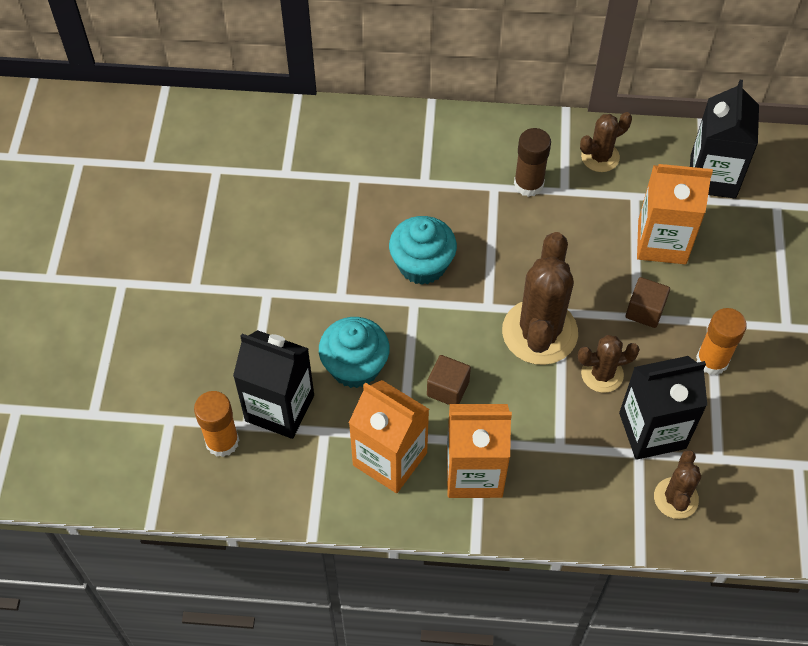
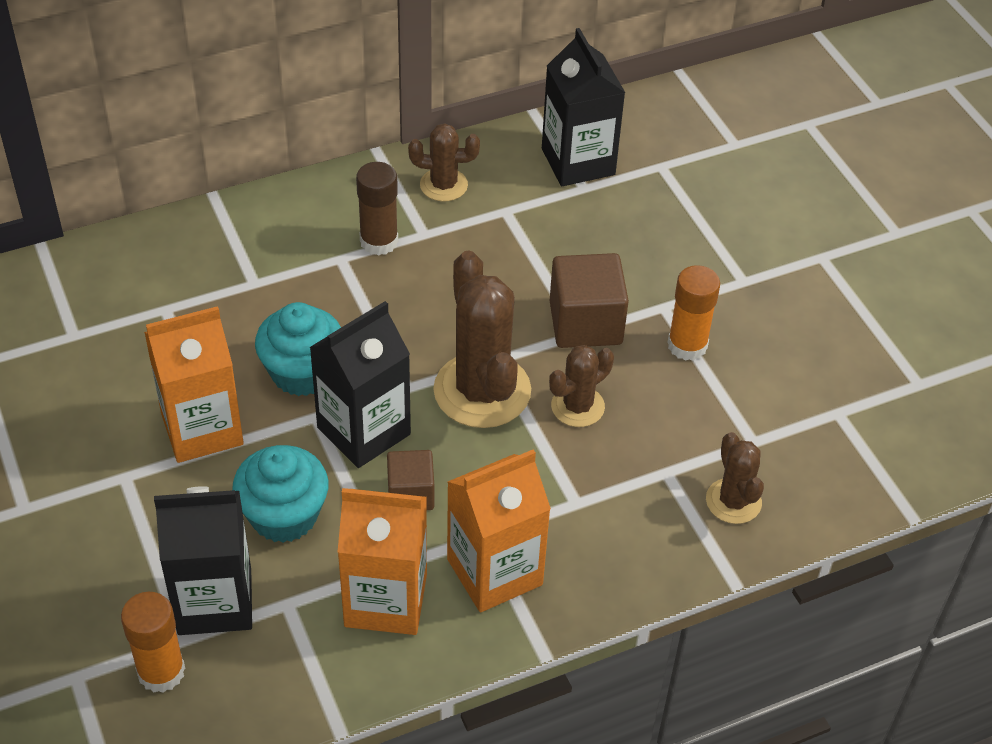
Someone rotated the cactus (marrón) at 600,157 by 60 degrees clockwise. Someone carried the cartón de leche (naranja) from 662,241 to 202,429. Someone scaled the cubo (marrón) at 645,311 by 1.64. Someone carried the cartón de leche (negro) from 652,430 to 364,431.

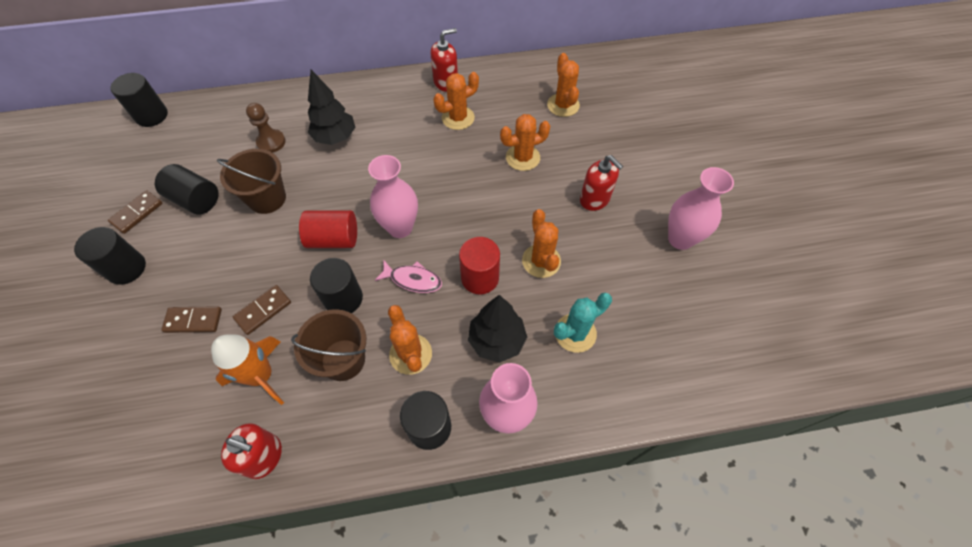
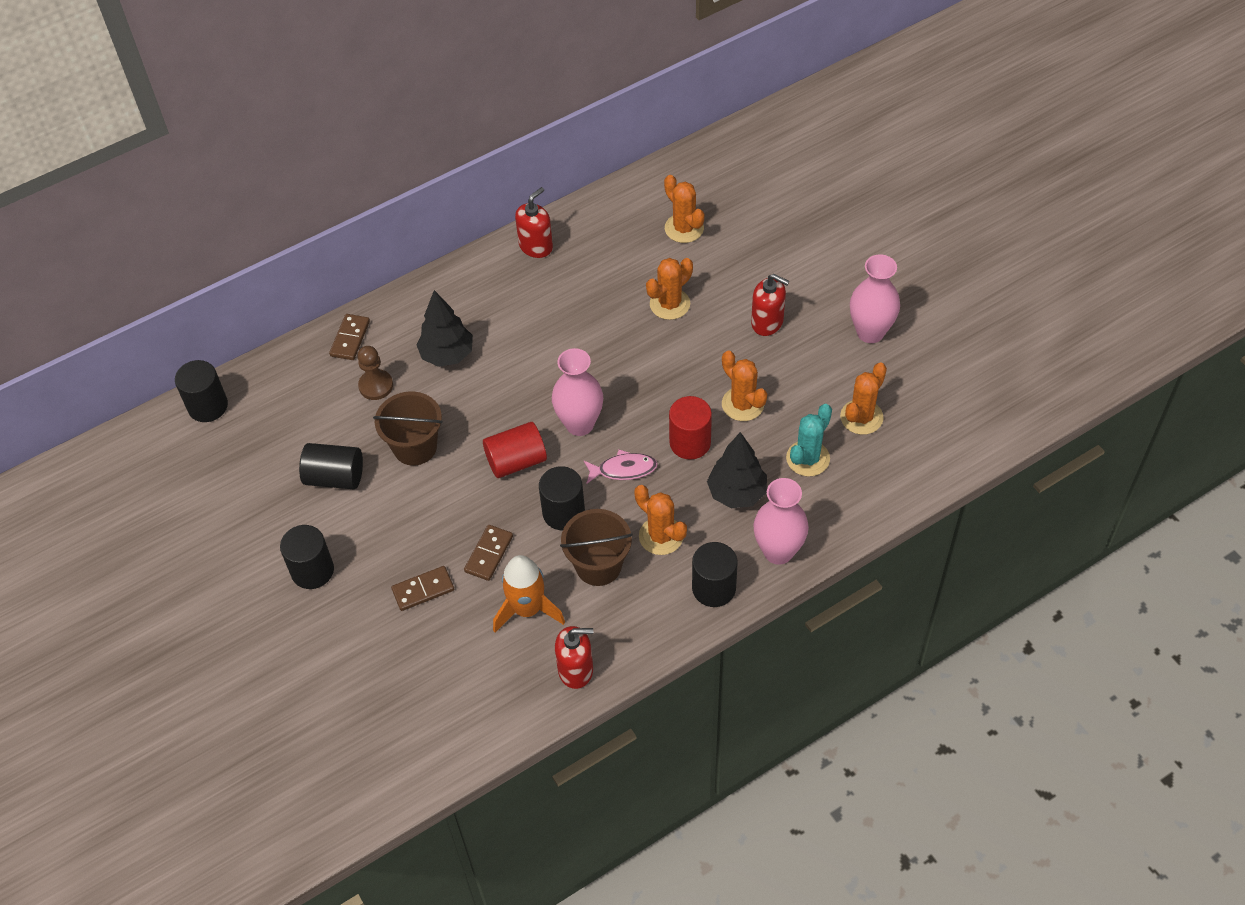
Someone carried the cactus (naranja) from 458,118 to 861,417. Someone carried the ficha de dominó (marrón) from 137,213 to 350,338.

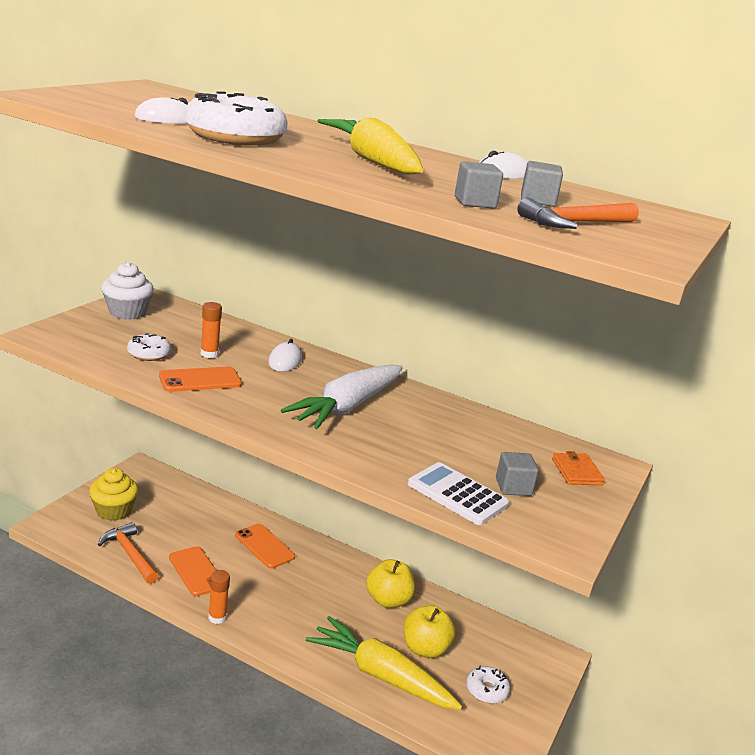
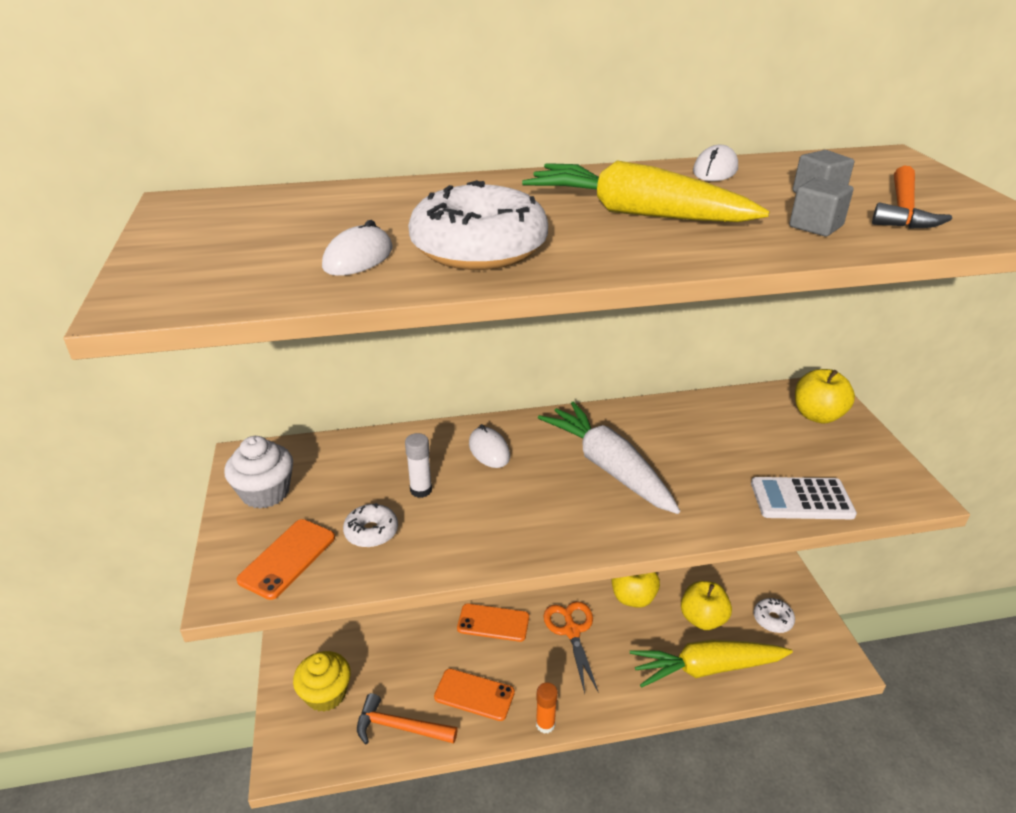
Someone repainted the barra de pegamento (naranja) at 209,354, which became the barra de pegamento (blanco) at 421,490. Someone rotated the zanahoria (blanco) at 347,407 by 150 degrees clockwise. Someone carried the móvil (naranja) from 200,380 to 287,558. Someone swapped the cartera (naranja) at 576,472 for the manzana (amarillo) at 817,415. Someone took away the cubo (gris) at 513,487. Someone put down the tijeras (naranja) at 572,631.

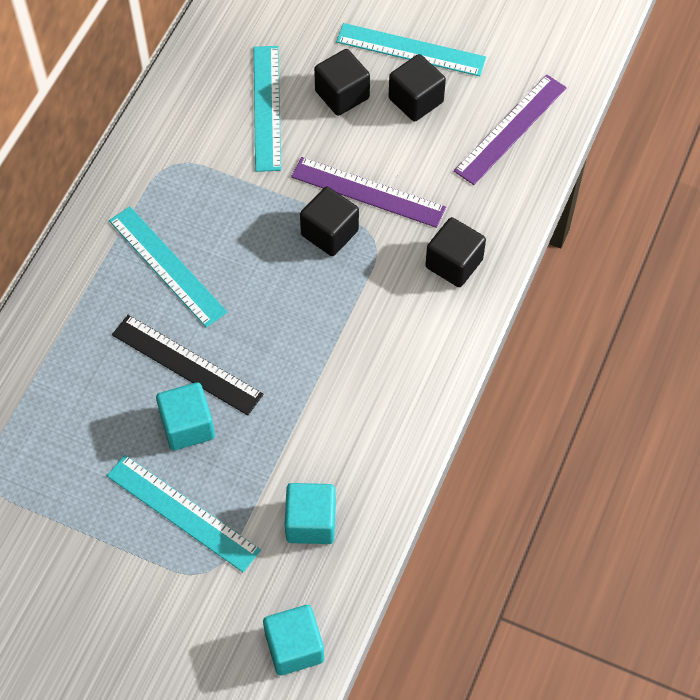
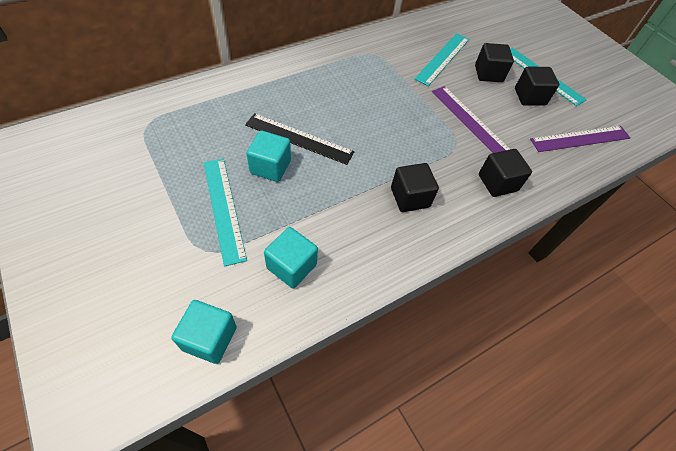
Someone carried the cubo (negro) from 329,233 to 410,197. Someone took away the regla (turquesa) at 167,266. Someone rotated the regla (negro) at 187,364 by 45 degrees counterclockwise.

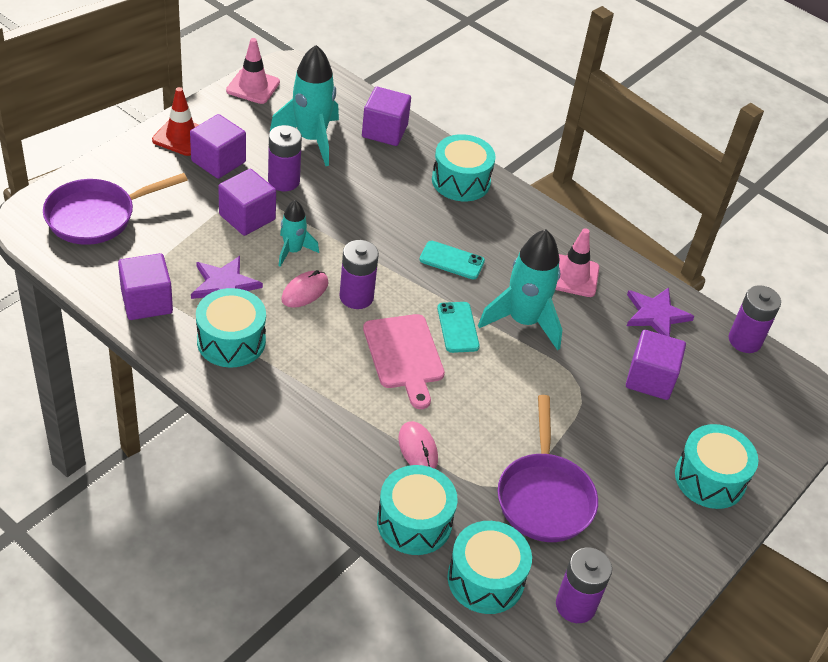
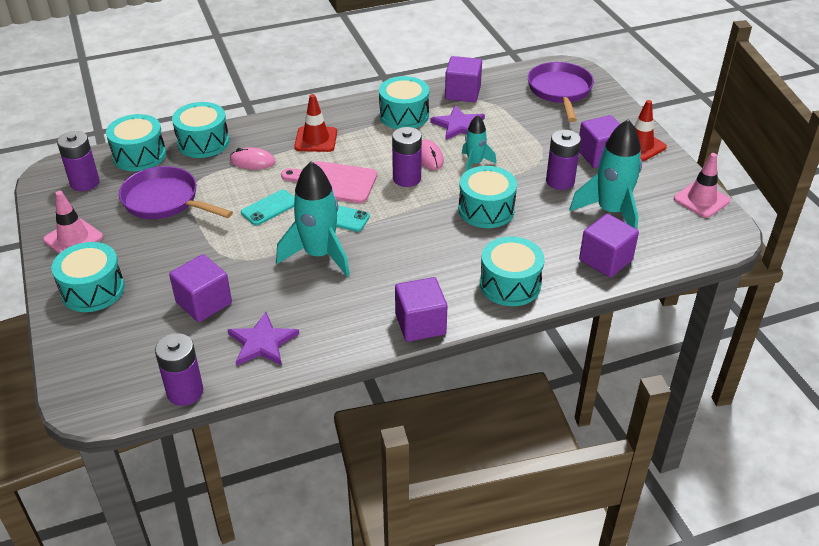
Someone carried the cubo (morado) from 247,217 to 420,324. Someone carried the cono de tráfico (rosa) from 573,276 to 73,238. Someone carried the móvil (turquesa) from 452,260 to 269,208. Someone put down the cono de tráfico (rojo) at 316,139. Someone put down the tambor (turquesa) at 486,210.

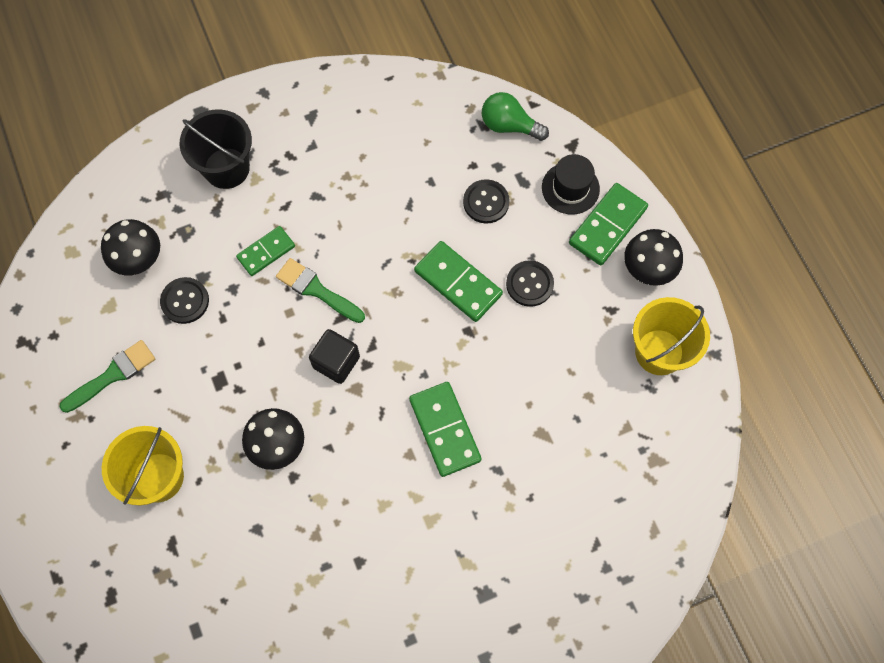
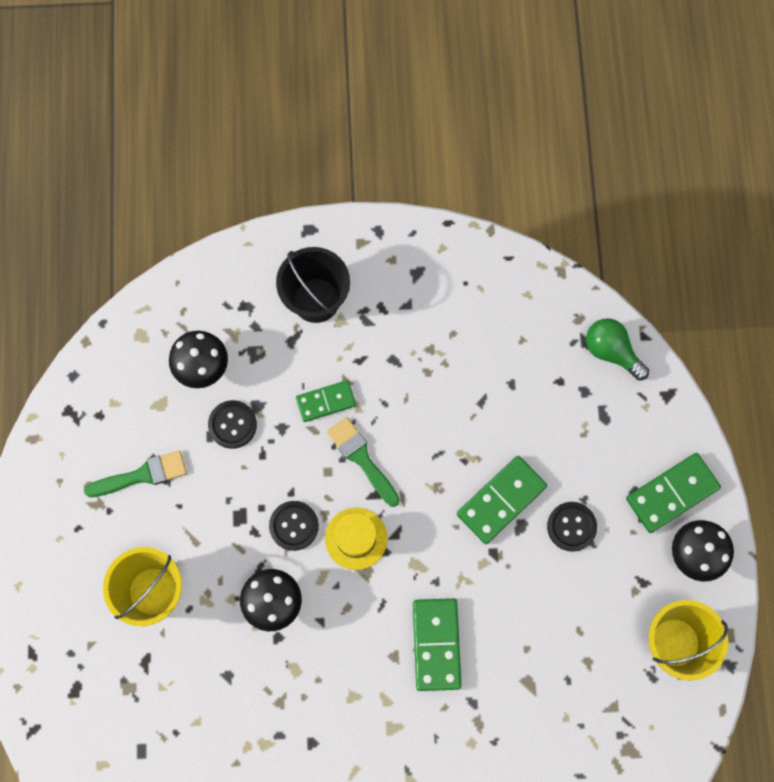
Someone took away the sombrero (negro) at 570,188. Someone carried the botón (negro) from 486,202 to 294,526. Someone rotated the ficha de dominó (verde) at 458,283 by 75 degrees clockwise. Someone swapped the cubo (negro) at 336,362 for the sombrero (amarillo) at 356,538.

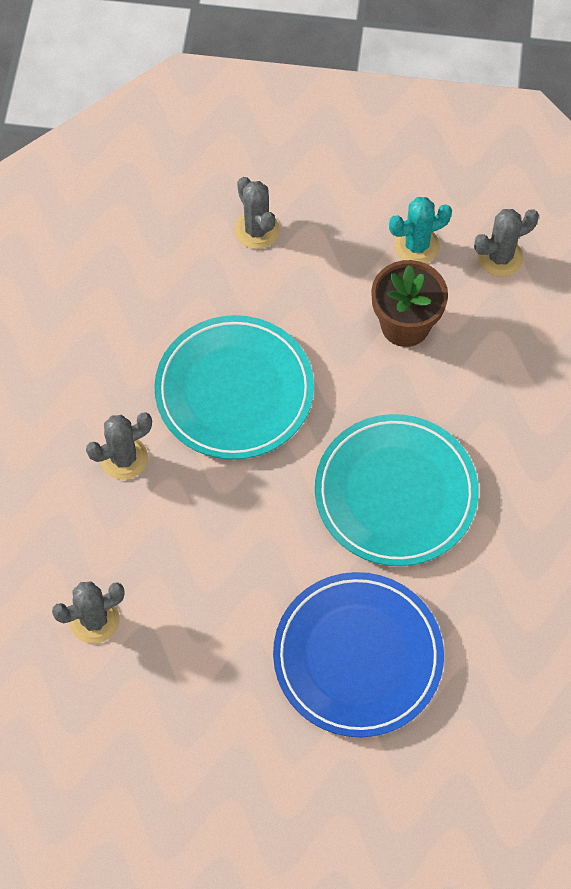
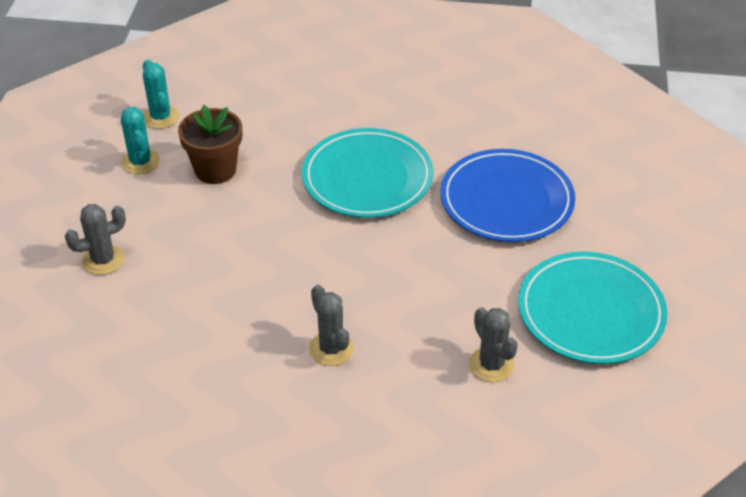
Someone repainted the cactus (gris) at 500,257, which became the cactus (turquesa) at 161,117. Someone carried the plato (turquesa) from 234,391 to 590,312.

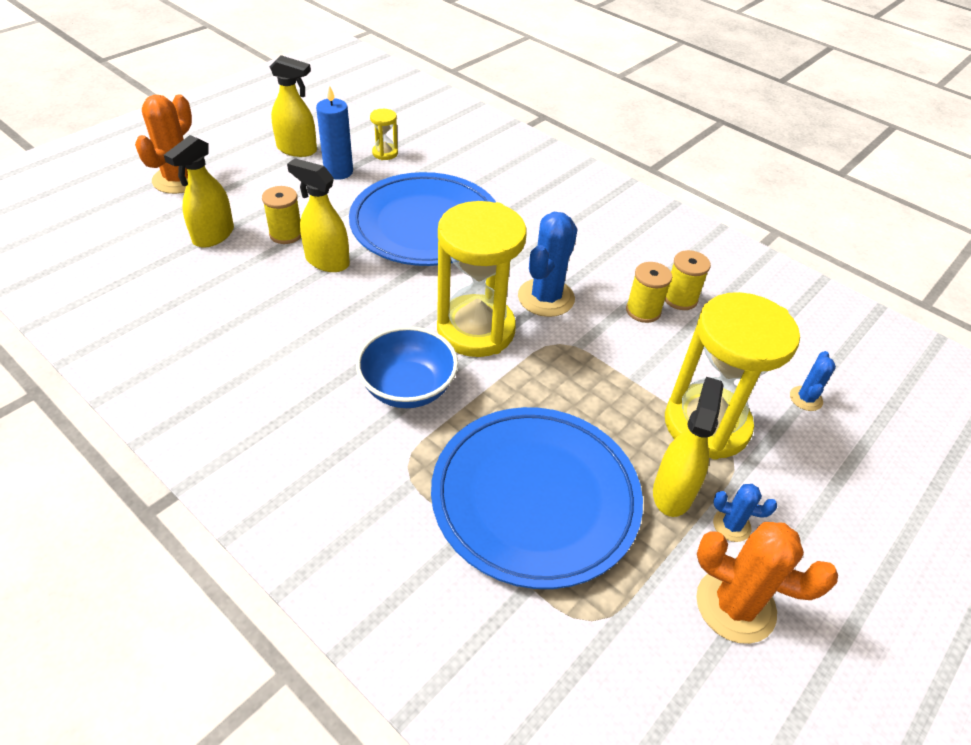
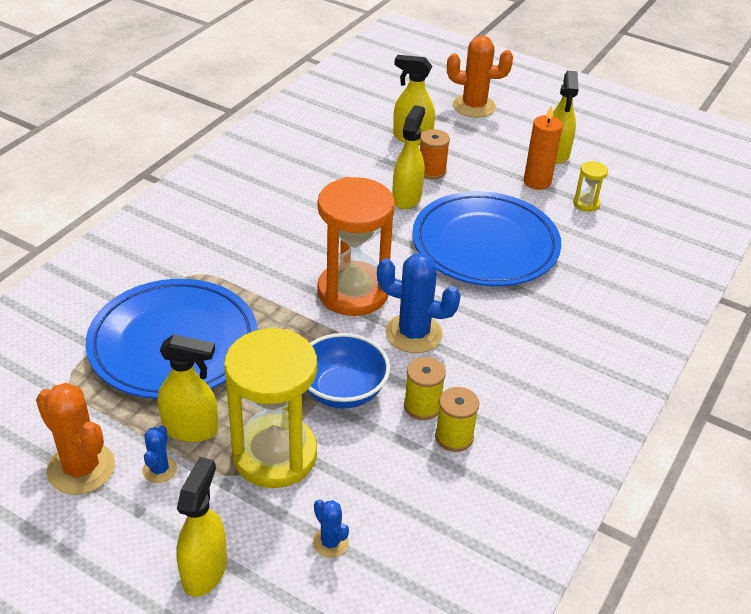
Someone repainted the vela (azul) at 338,172, which became the vela (naranja) at 537,182. Someone repainted the carrete (amarillo) at 286,234, which became the carrete (naranja) at 431,171. Someone repainted the reloj de arena (amarillo) at 476,329, which became the reloj de arena (naranja) at 353,292. Someone carried the cuenco (azul) from 408,388 to 342,391. Someone rotated the cactus (azul) at 806,398 by 45 degrees clockwise. Someone rotated the cactus (naranja) at 735,605 by 60 degrees counterclockwise. Someone put down the pulverizador (amarillo) at 204,570.

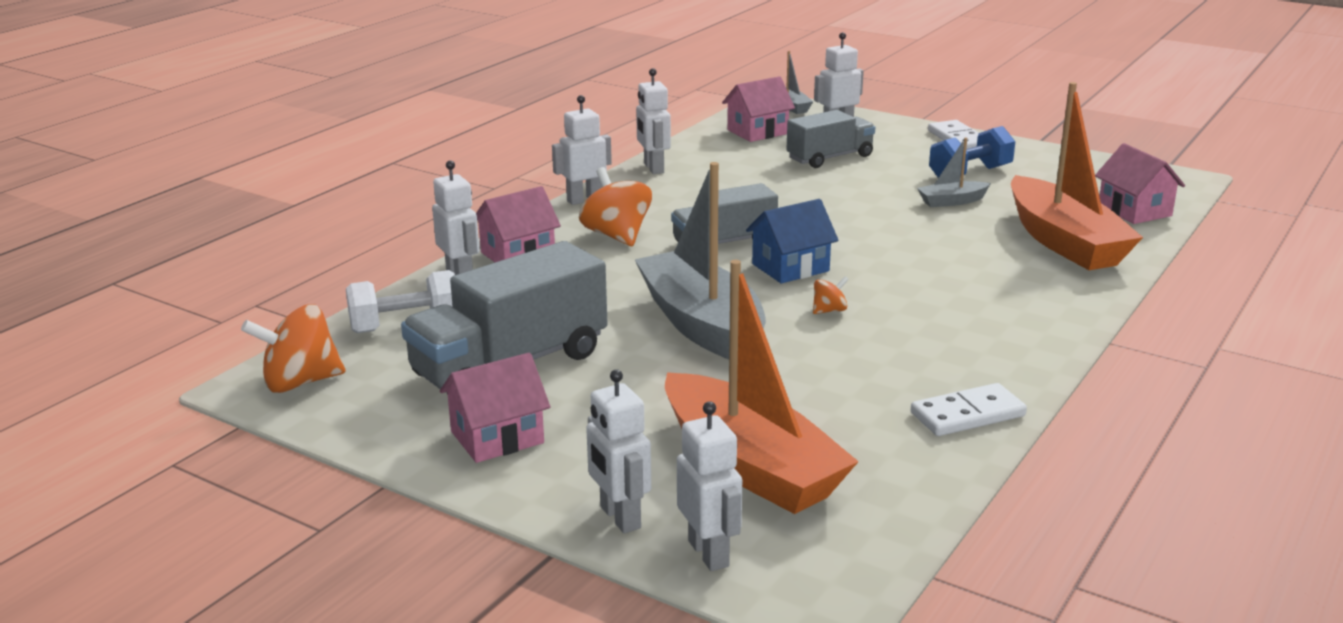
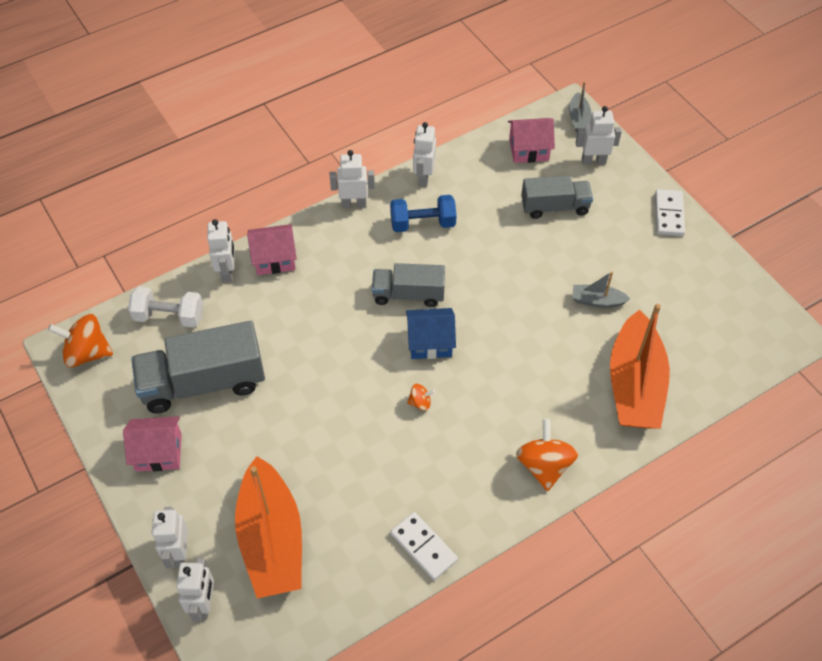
Someone carried the mancuerna (azul) from 970,173 to 423,223. Someone took away the casa (rosa) at 1134,211. Someone took away the barco (gris) at 702,324. Someone carried the peonza (naranja) from 617,236 to 544,466. Someone rotated the ficha de dominó (blanco) at 968,415 by 45 degrees clockwise.

